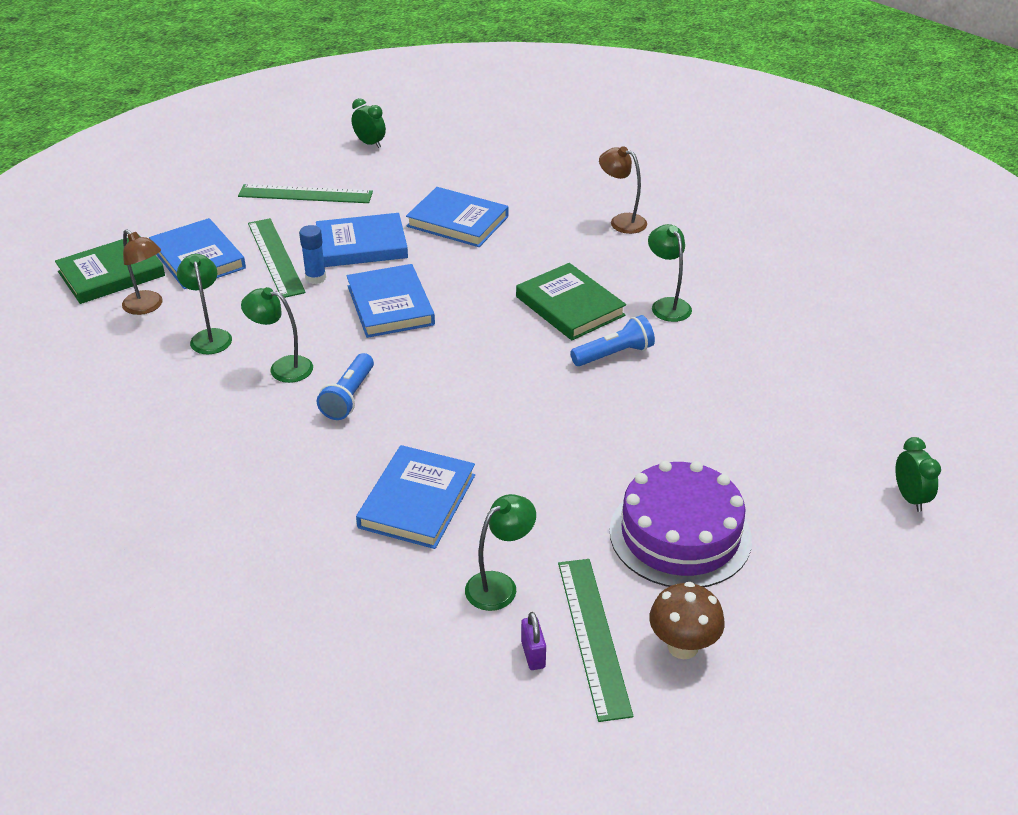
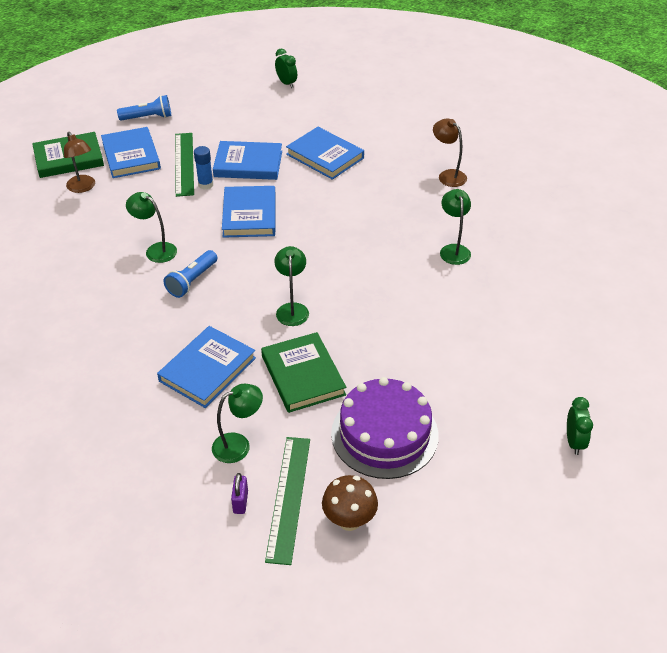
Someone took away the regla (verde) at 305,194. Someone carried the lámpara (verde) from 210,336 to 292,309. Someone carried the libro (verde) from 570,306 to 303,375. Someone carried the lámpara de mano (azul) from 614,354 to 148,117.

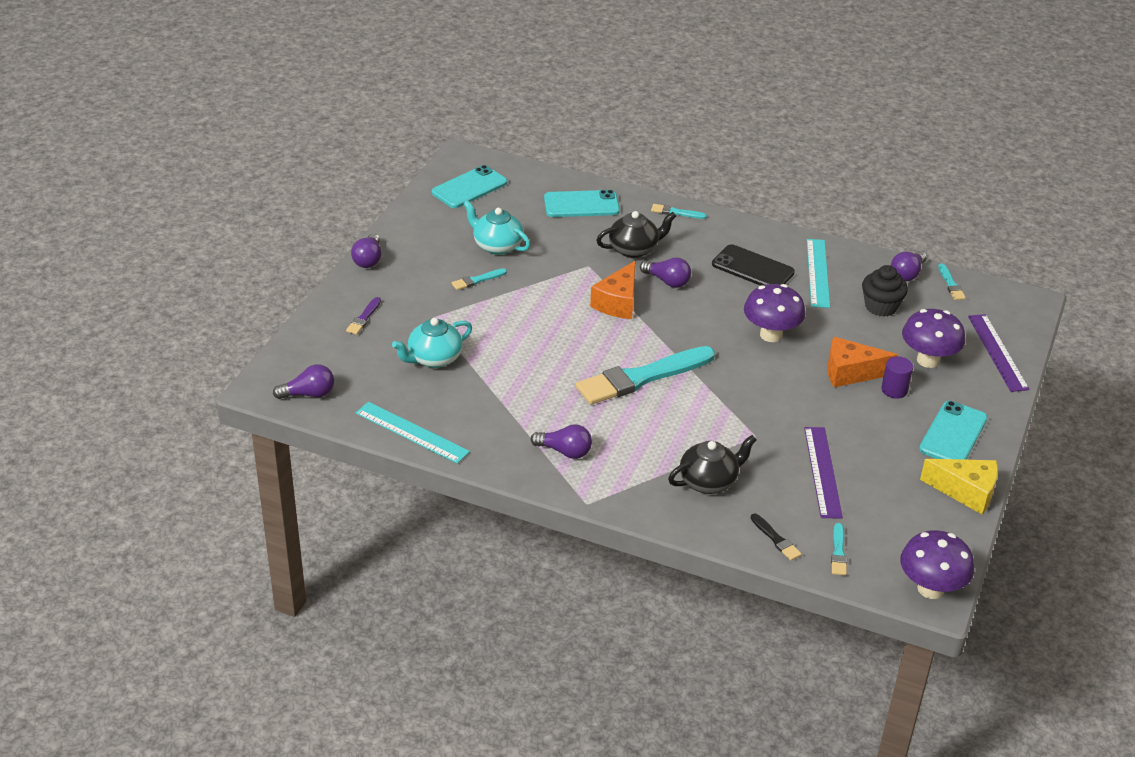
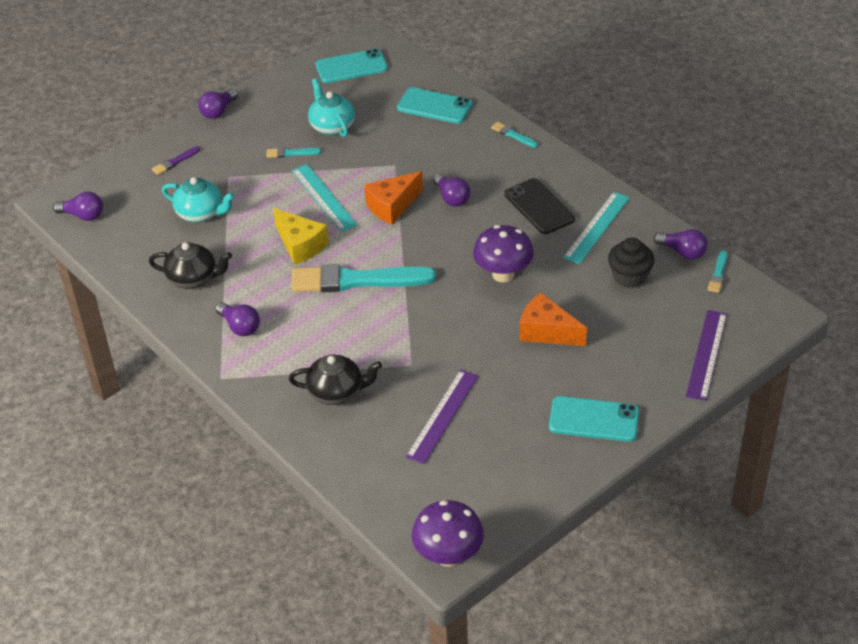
Someone carried the tetera (negro) from 634,249 to 193,278. Someone rotated the bombilla (morado) at 907,274 by 120 degrees counterclockwise. Someone took away the seta (morado) at 928,360. Someone rotated the tetera (turquesa) at 434,359 by 150 degrees counterclockwise. Someone took away the cilindro (morado) at 894,390. Someone rotated the móvil (turquesa) at 953,434 by 45 degrees clockwise. Someone carried the regla (turquesa) from 411,432 to 323,197. Someone carried the queso (amarillo) from 966,492 to 300,245. Someone took away the pincel (negro) at 776,539. Someone took away the pincel (turquesa) at 838,552.

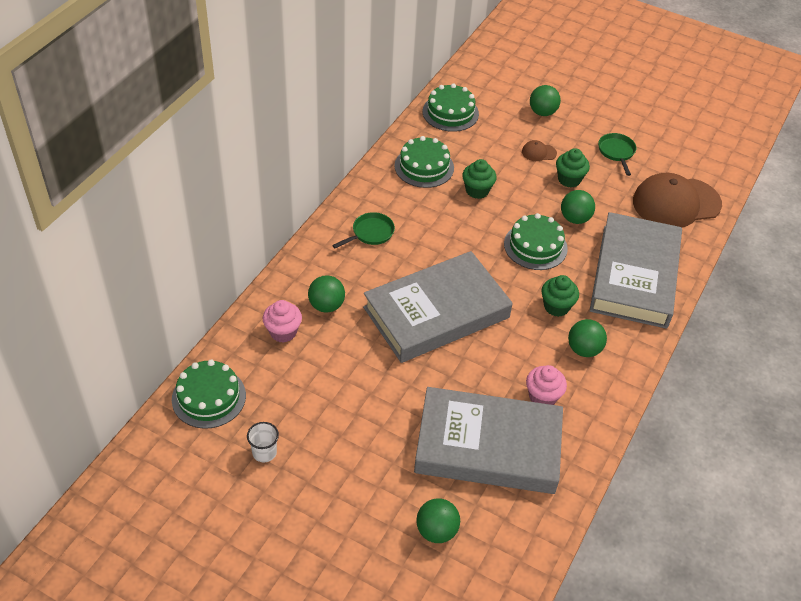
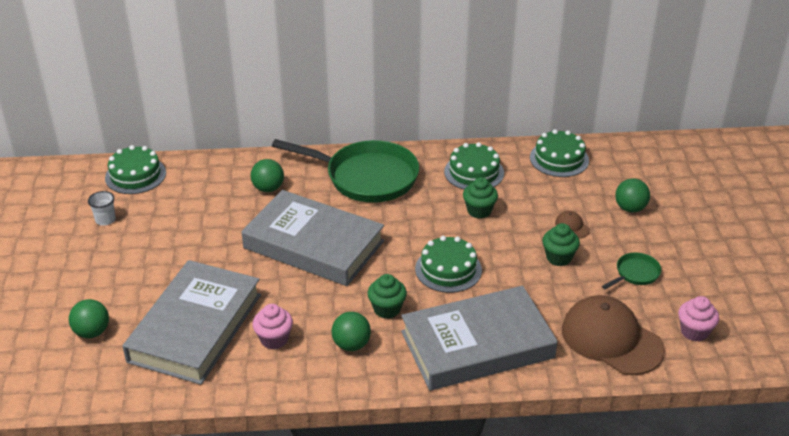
Someone took away the pelota (verde) at 575,218. Someone scaled the sartén (verde) at 370,233 by 2.29. Someone carried the magdalena (rosa) from 283,332 to 694,332. Someone rotated the libro (gris) at 488,446 by 45 degrees clockwise.

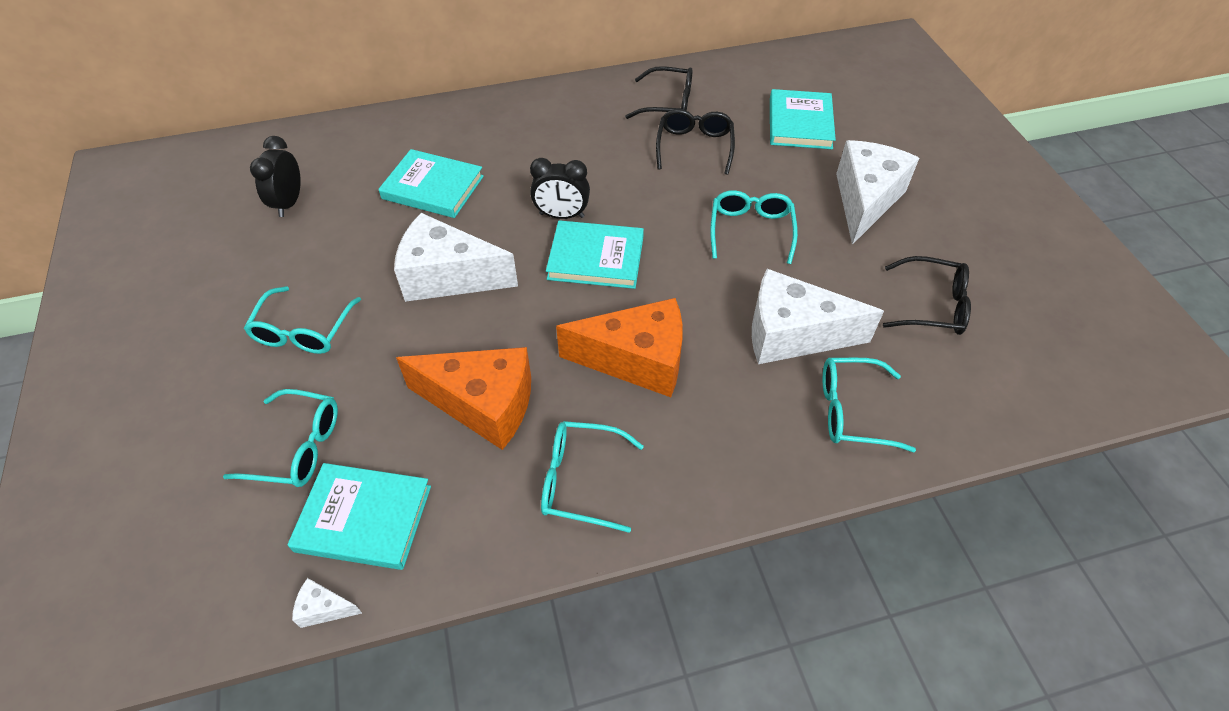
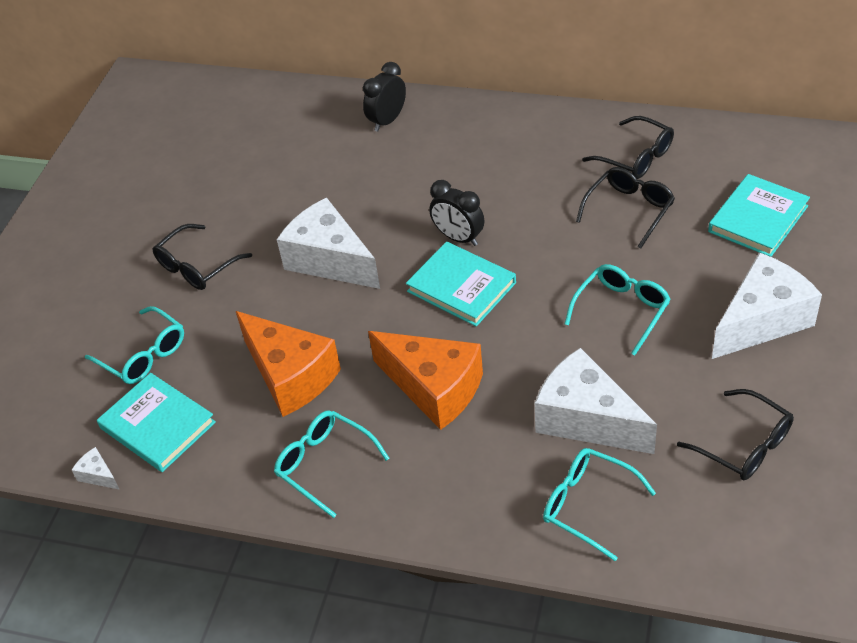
Someone carried the despertador (negro) from 289,203 to 387,121. Someone took away the libro (turquesa) at 433,187. Someone repainted the gafas (turquesa) at 303,331, which became the gafas (negro) at 196,267.

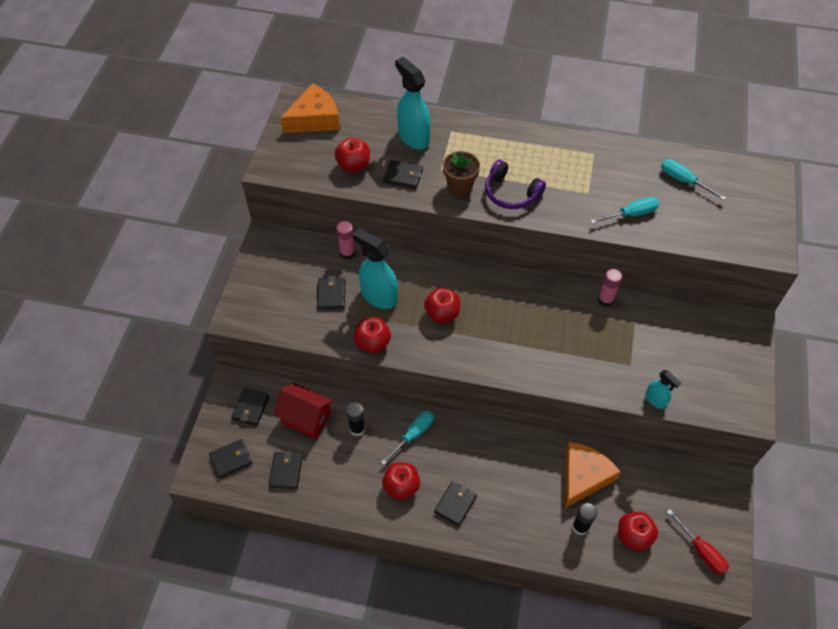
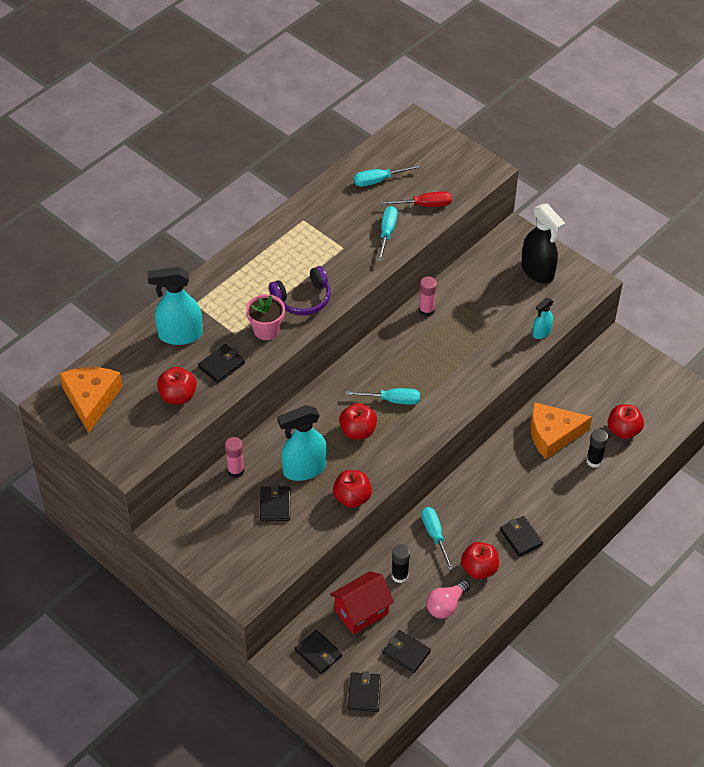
Someone repainted the maceta (marrón) at 460,186, which became the maceta (rosa) at 266,330. Someone rotated the cartera (negro) at 331,294 by 60 degrees clockwise. Someone rotated the pulverizador (turquesa) at 655,400 by 150 degrees clockwise. Someone rotated the queso (naranja) at 583,477 by 75 degrees counterclockwise. Someone carried the destornillador (rojo) from 701,551 to 424,205. Someone put down the pulverizador (negro) at 537,271. Someone put down the destornillador (turquesa) at 392,400. Someone put down the bombilla (rosa) at 446,605.

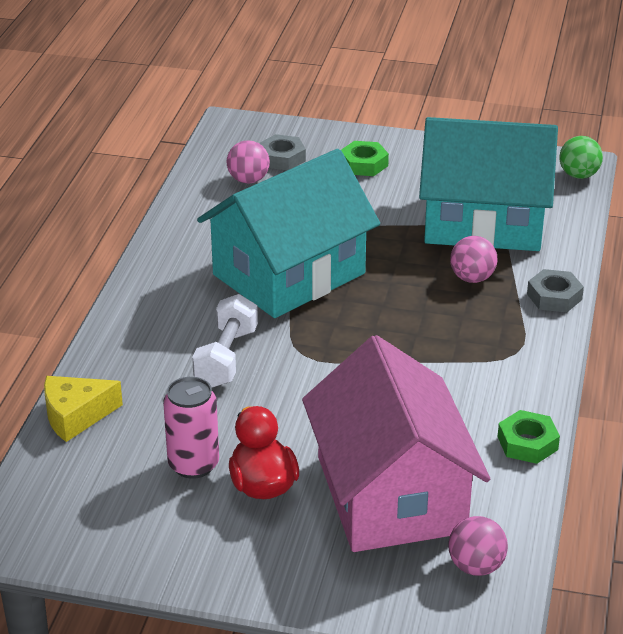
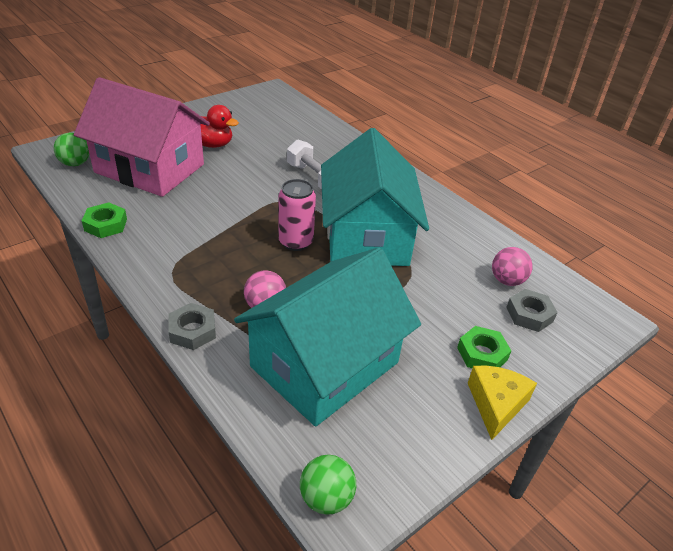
Someone carried the queso (amarillo) from 75,416 to 496,404. Someone carried the lata (rosa) from 193,465 to 296,242. Someone repainted the pelota (rosa) at 476,566, which became the pelota (verde) at 75,163.

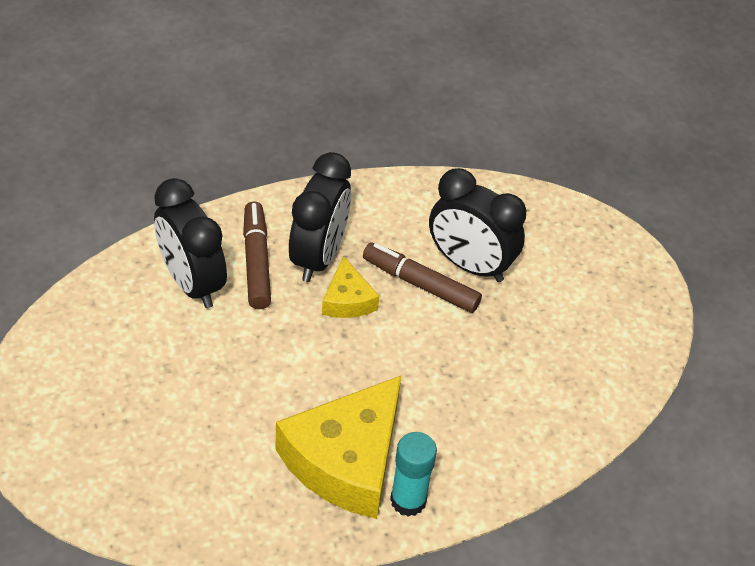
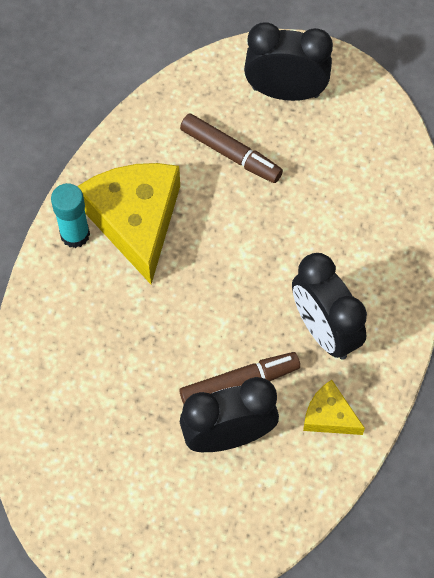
Someone carried the despertador (negro) from 192,283 to 285,92. Someone carried the rotulador (marrón) from 256,261 to 230,154. Someone carried the queso (amarillo) from 347,300 to 329,416.

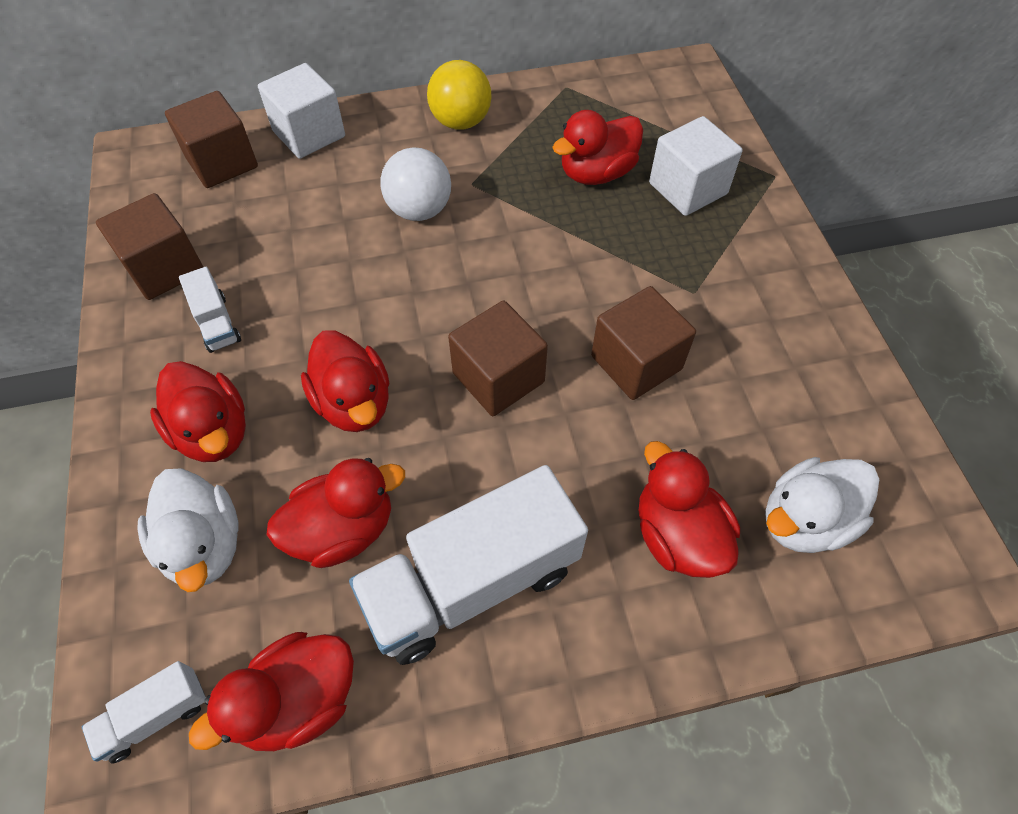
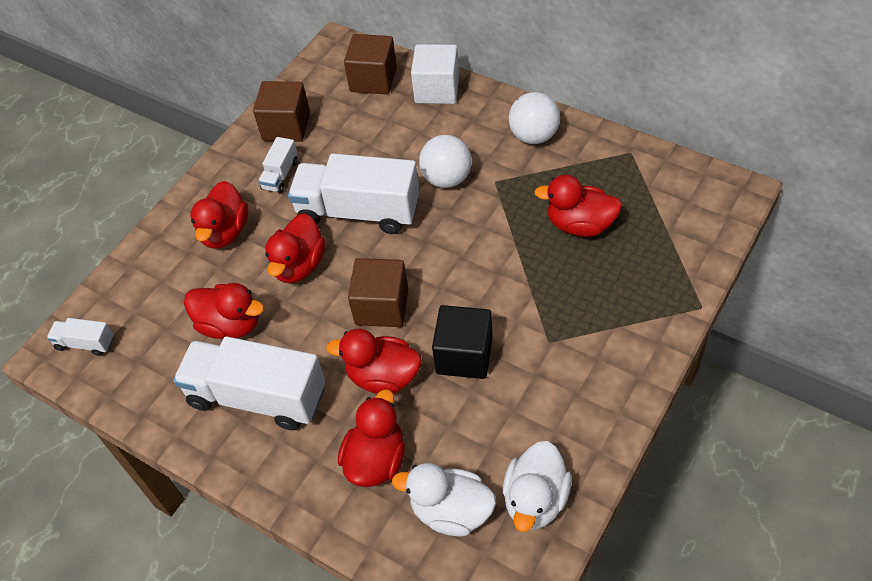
Someone repainted the pelota (amarillo) at 461,122, which became the pelota (blanco) at 534,136. Someone took away the cubo (blanco) at 688,188. Someone repainted the cubo (marrón) at 636,362, which became the cubo (negro) at 464,355. Someone carried the pato (blanco) from 204,545 to 535,500. Someone carried the pato (rojo) from 299,700 to 383,377. Someone put down the camión (blanco) at 358,212.

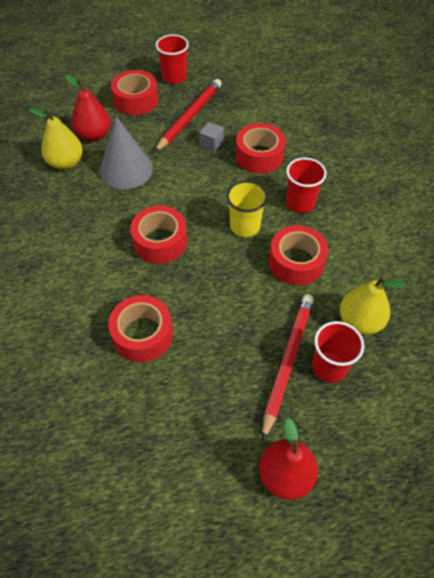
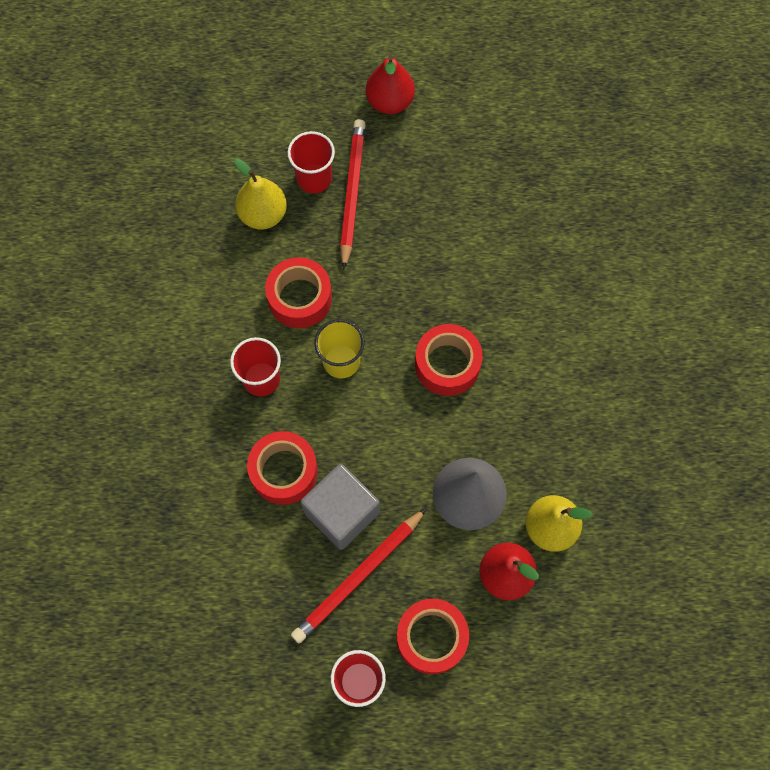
Someone scaled the cubo (gris) at 211,143 by 2.13. Someone rotated the lápiz (rojo) at 287,362 by 150 degrees clockwise. Someone took away the cinta adhesiva (rojo) at 142,334.

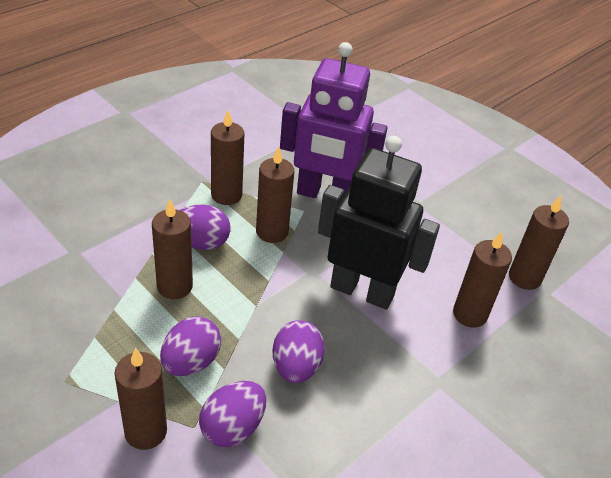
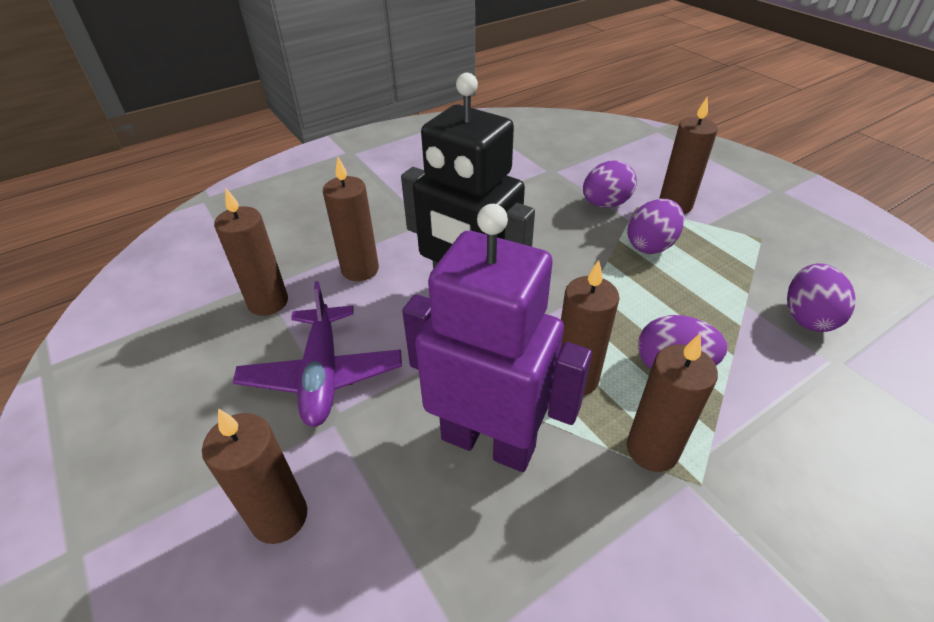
Someone carried the vela (marrón) from 174,286 to 279,517. Someone carried the huevo (morado) from 296,367 to 807,317. Someone put down the avión (morado) at 322,374.

